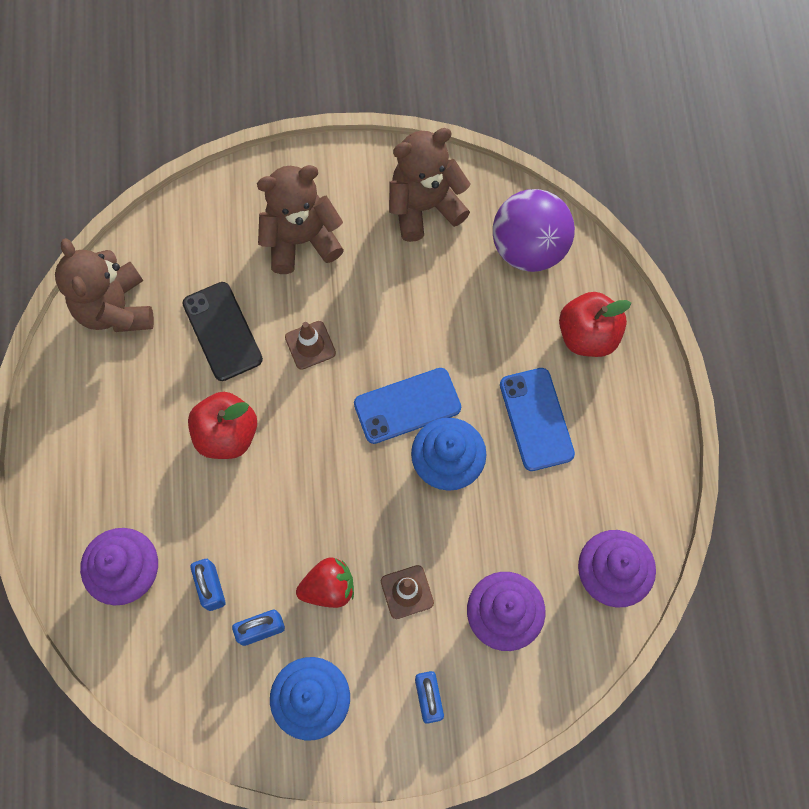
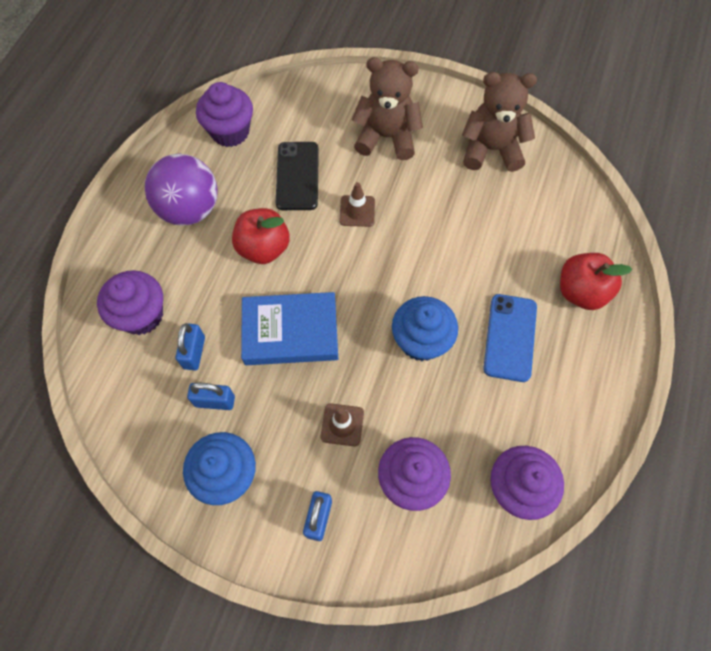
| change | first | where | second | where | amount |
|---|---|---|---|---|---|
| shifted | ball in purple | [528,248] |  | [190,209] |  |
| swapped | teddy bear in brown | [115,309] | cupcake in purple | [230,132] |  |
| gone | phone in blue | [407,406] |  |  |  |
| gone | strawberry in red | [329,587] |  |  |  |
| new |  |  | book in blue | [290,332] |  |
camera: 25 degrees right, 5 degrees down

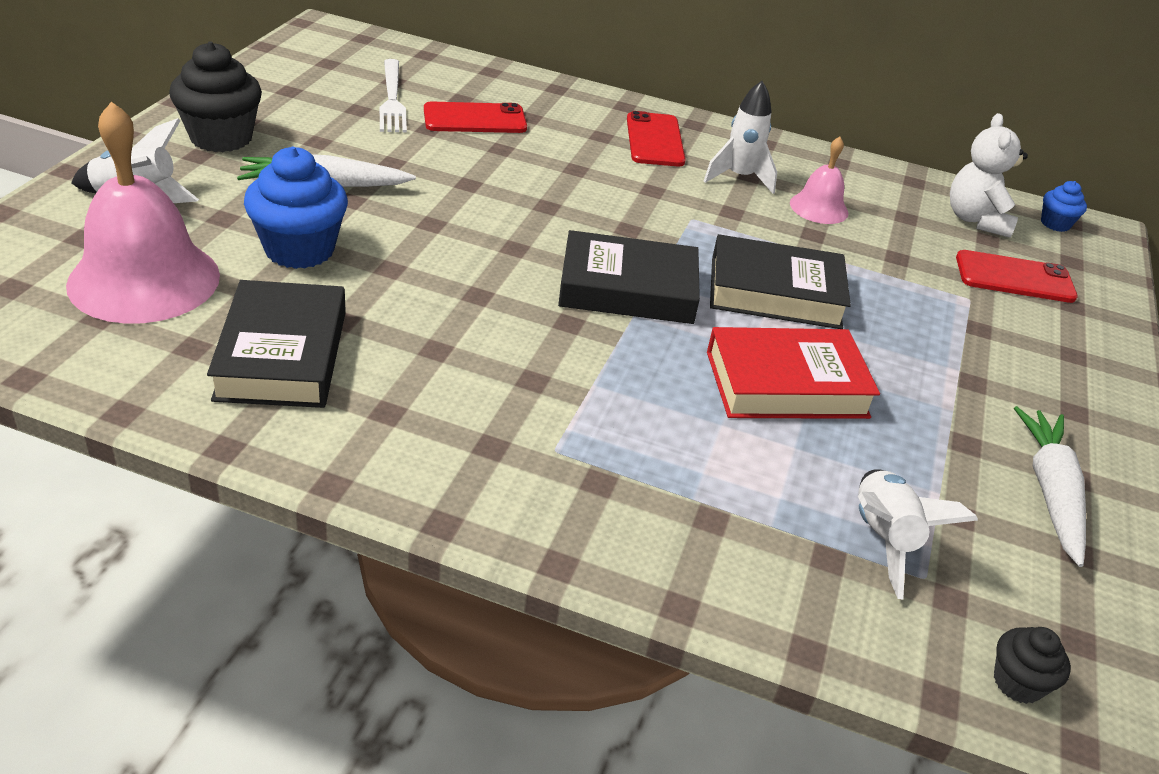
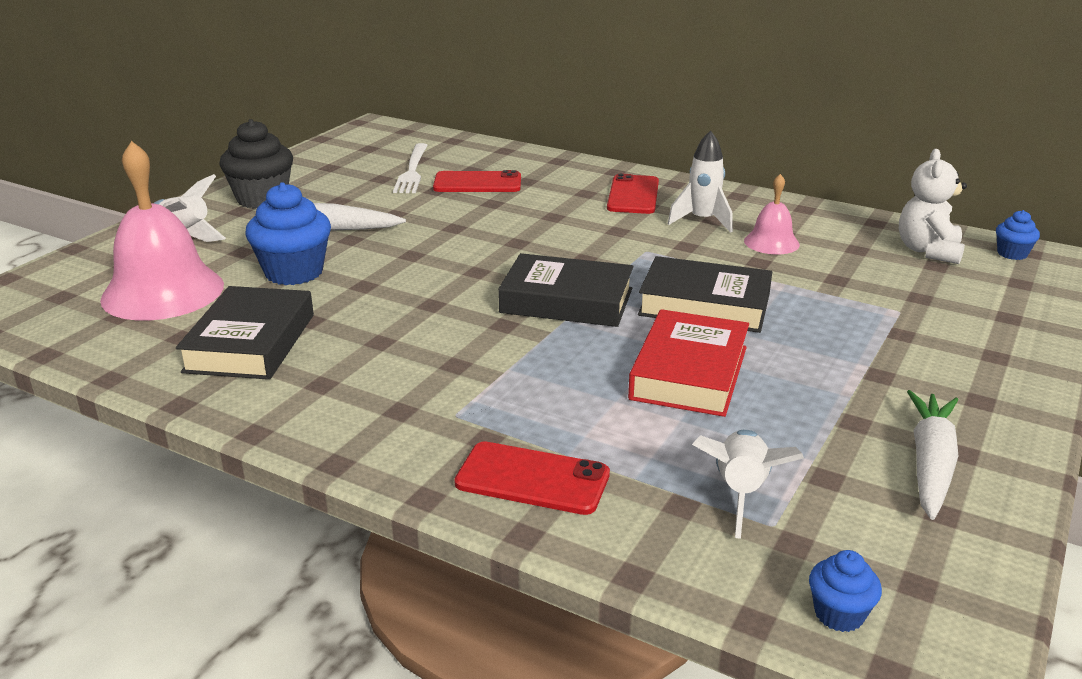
| change | first | where | second | where | amount |
|---|---|---|---|---|---|
| shifted | phone in red | [1014,277] |  | [532,479] |  |
| rotated | book in red | [786,384] |  | [689,373] | 75 degrees counterclockwise |
| repainted | cupcake in black | [1017,682] | cupcake in blue | [839,614] |  |
camera: 15 degrees right, 10 degrees down

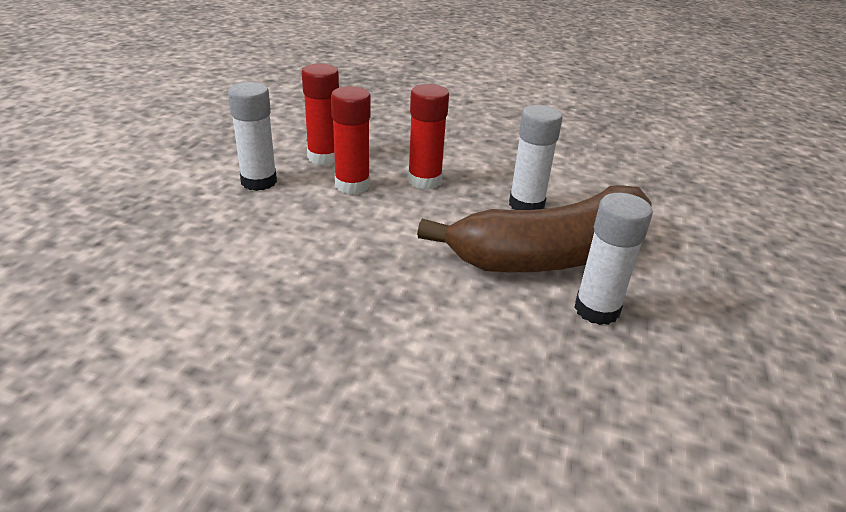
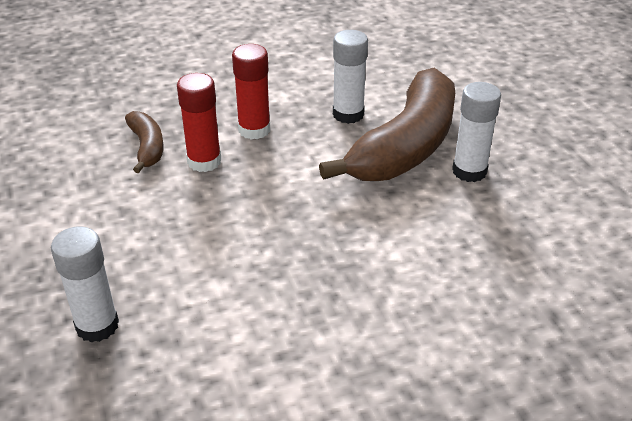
| change | first | where | second | where | amount |
|---|---|---|---|---|---|
| swapped | glue stick in red | [324,157] | banana in brown | [147,147] |  |
| shifted | glue stick in white | [259,181] |  | [97,326] |  |
camera: 35 degrees left, 5 degrees up

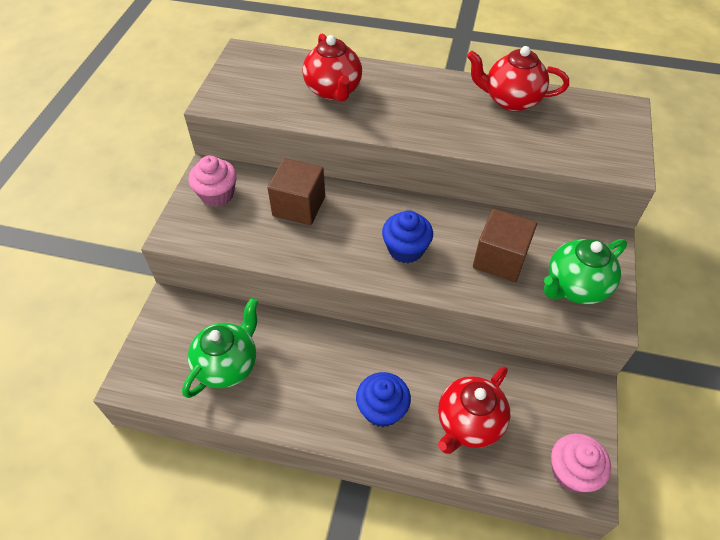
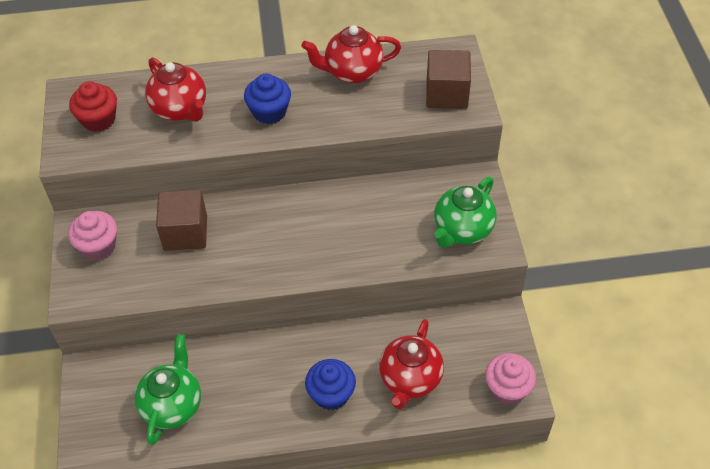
| change | first | where | second | where | amount |
|---|---|---|---|---|---|
| shifted | cube in brown | [500,259] |  | [446,94] |  |
| shifted | cupcake in blue | [406,249] |  | [269,112] |  |
| new |  |  | cupcake in red | [98,119] |  |
camera: 20 degrees left, 0 degrees up

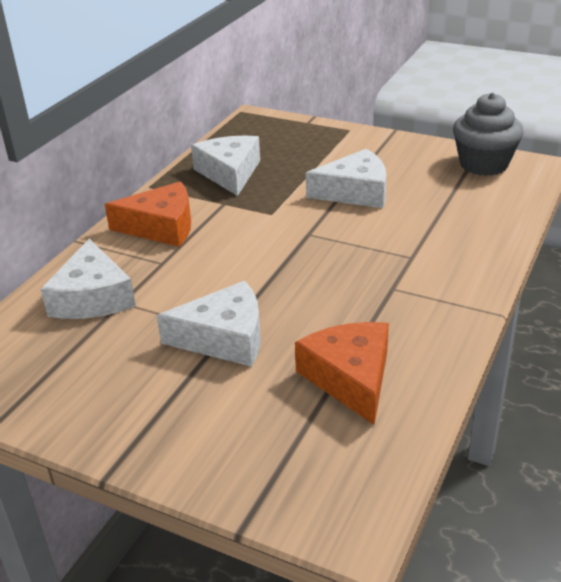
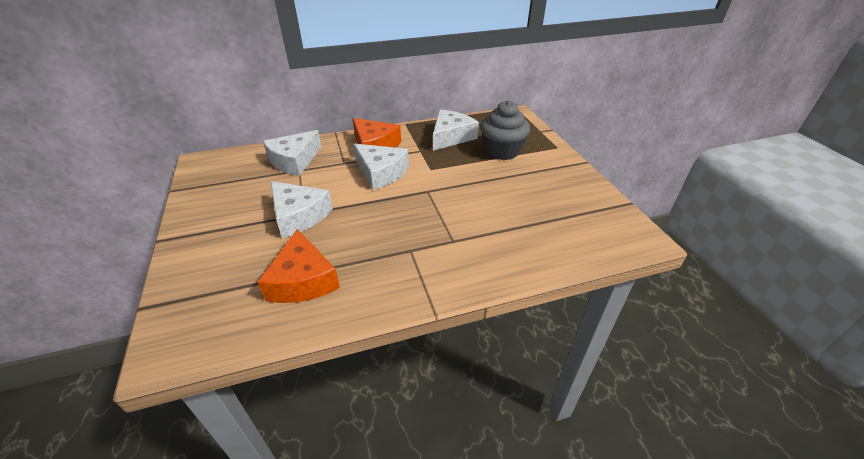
| change | first | where | second | where | amount |
|---|---|---|---|---|---|
| shifted | cupcake in grey | [483,164] |  | [502,151] |  |
| shifted | cheese in white | [355,192] |  | [381,173] |  |
| rotated | cheese in orange | [350,378] |  | [302,280] | 135 degrees clockwise |
camera: 45 degrees right, 5 degrees up

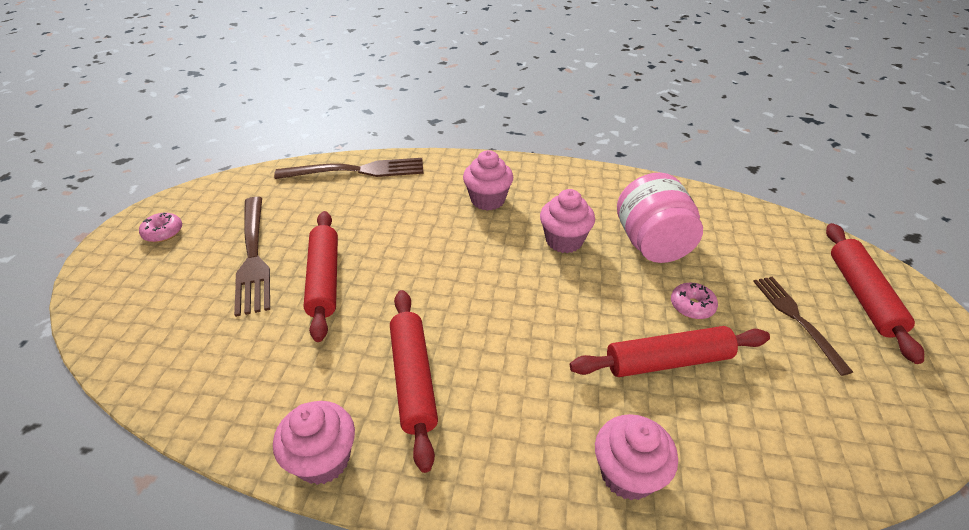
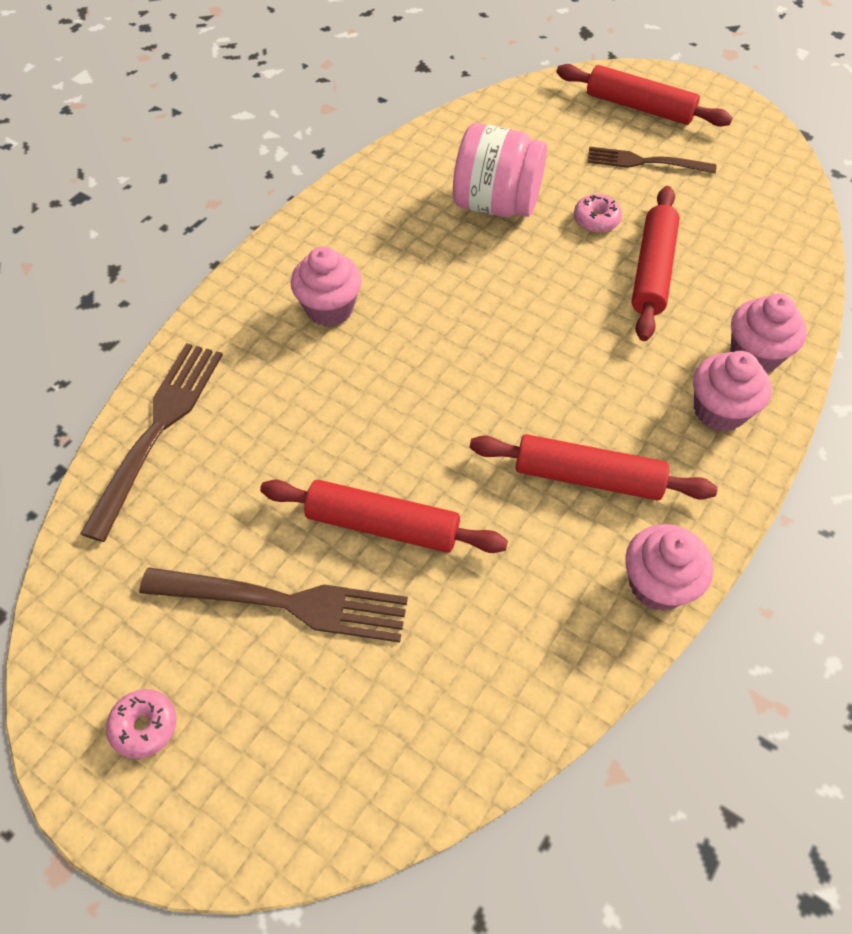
| change | first | where | second | where | amount |
|---|---|---|---|---|---|
| shifted | cupcake in pink | [564,241] |  | [719,411] |  |
camera: 65 degrees left, 15 degrees up

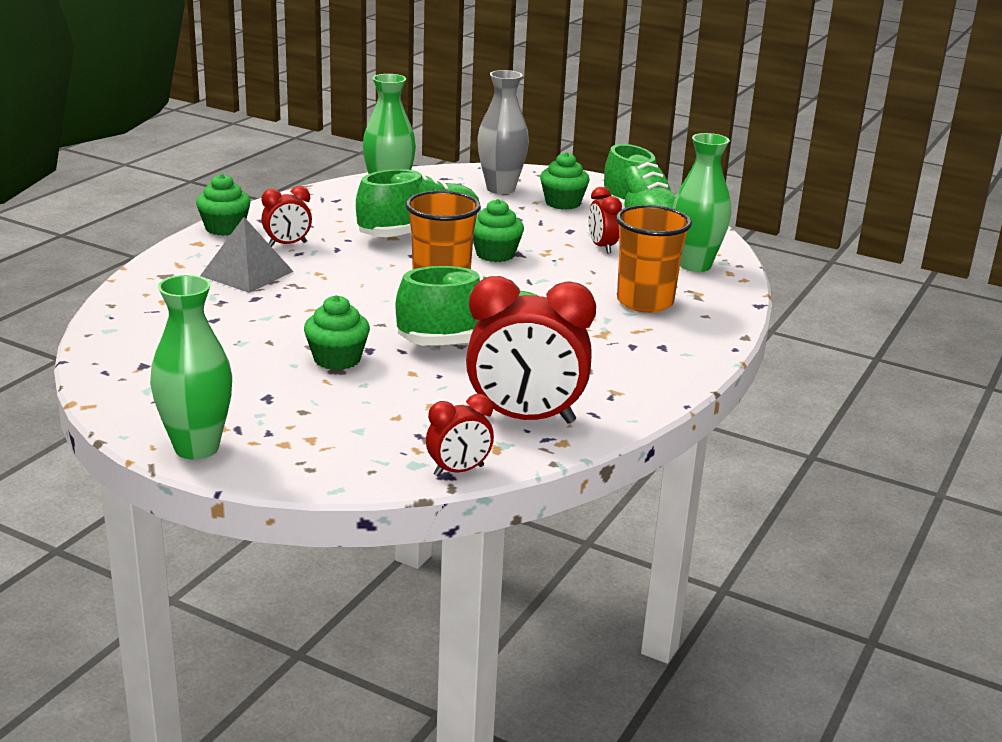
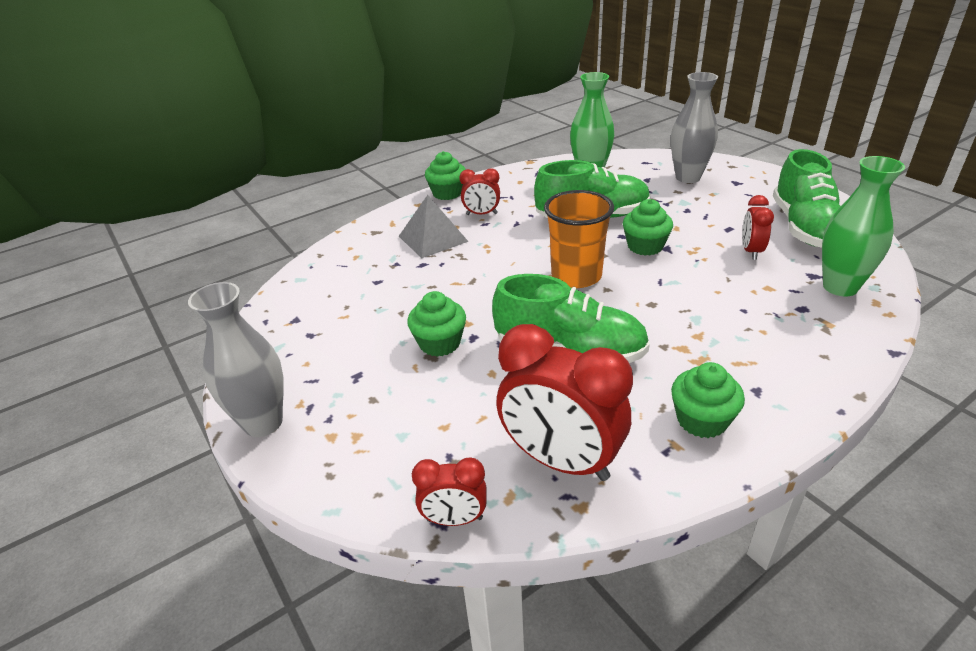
| change | first | where | second | where | amount |
|---|---|---|---|---|---|
| shifted | cupcake in green | [563,203] |  | [702,420] |  |
| gone | cup in orange | [645,302] |  |  |  |
| repainted | vase in green | [196,448] | vase in grey | [263,423] |  |
camera: 30 degrees right, 10 degrees up

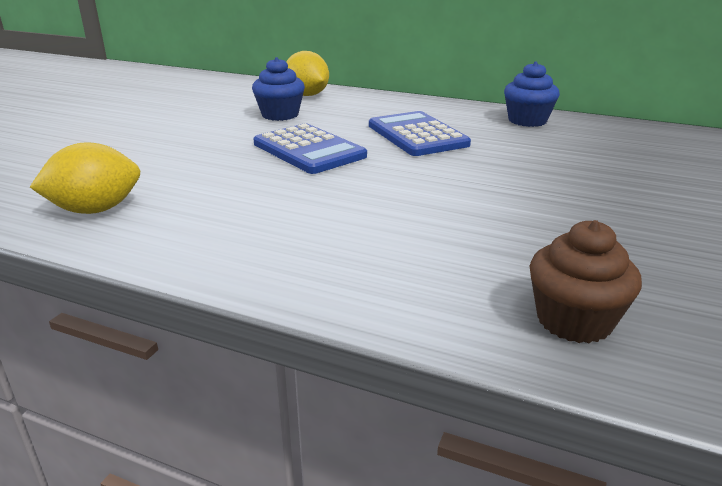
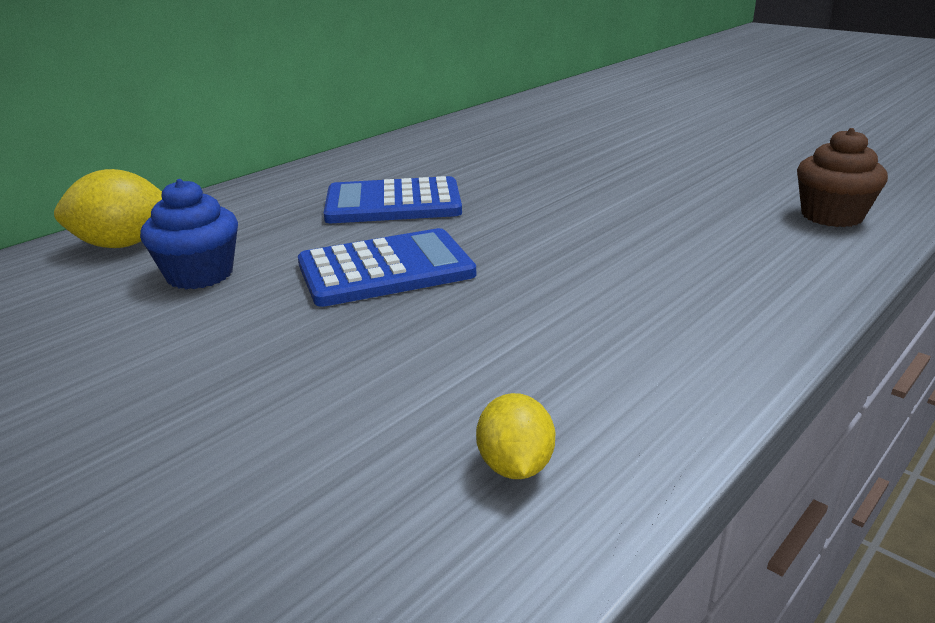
| change | first | where | second | where | amount |
|---|---|---|---|---|---|
| gone | cupcake in blue | [527,121] |  |  |  |
| scaled | lemon in yellow | [95,210] |  | [515,466] | x0.61 |
camera: 70 degrees left, 0 degrees up

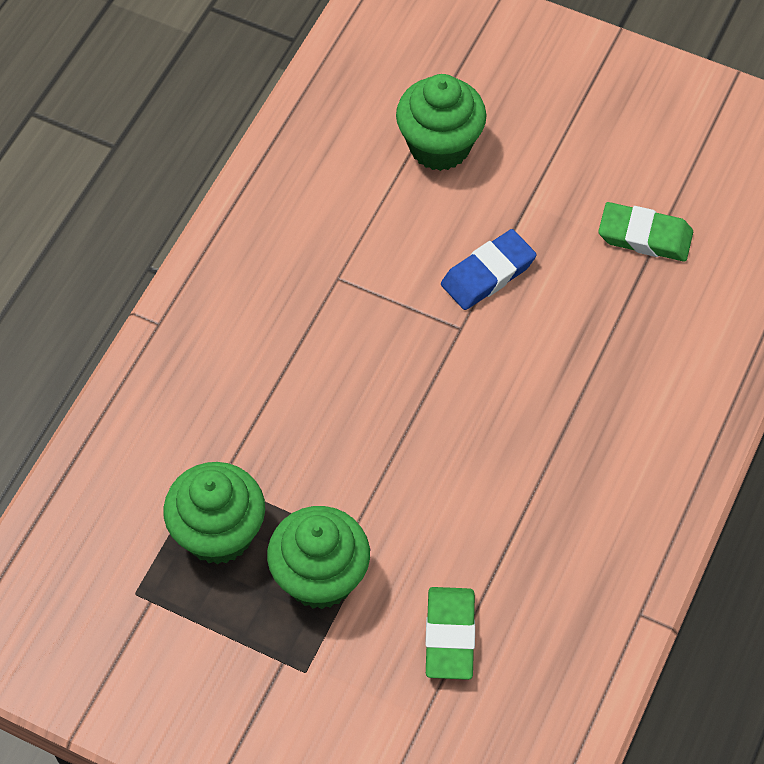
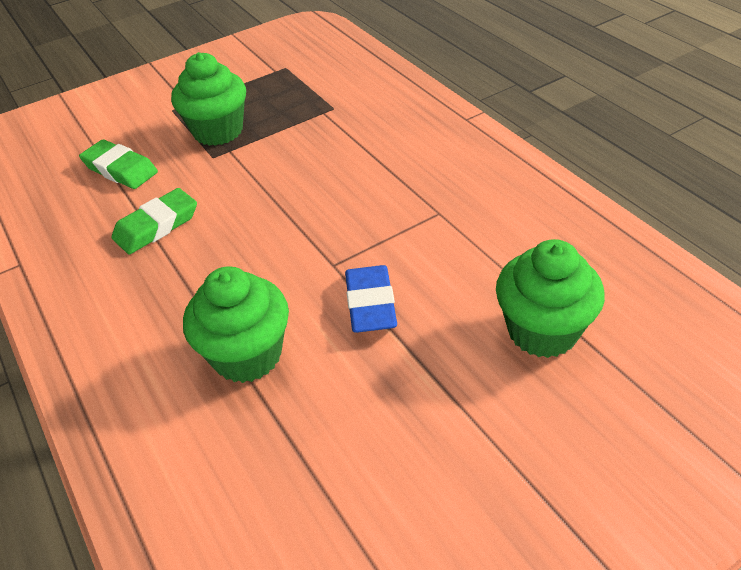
| change | first | where | second | where | amount |
|---|---|---|---|---|---|
| shifted | eraser in green | [644,236] |  | [156,226] |  |
| shifted | cupcake in green | [218,533] |  | [247,355] |  |
camera: 125 degrees right, 15 degrees down

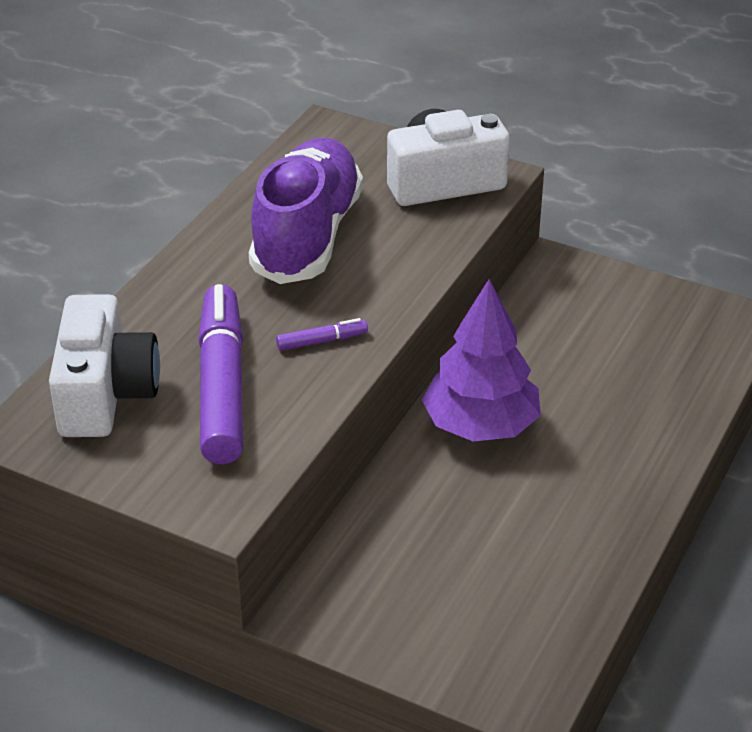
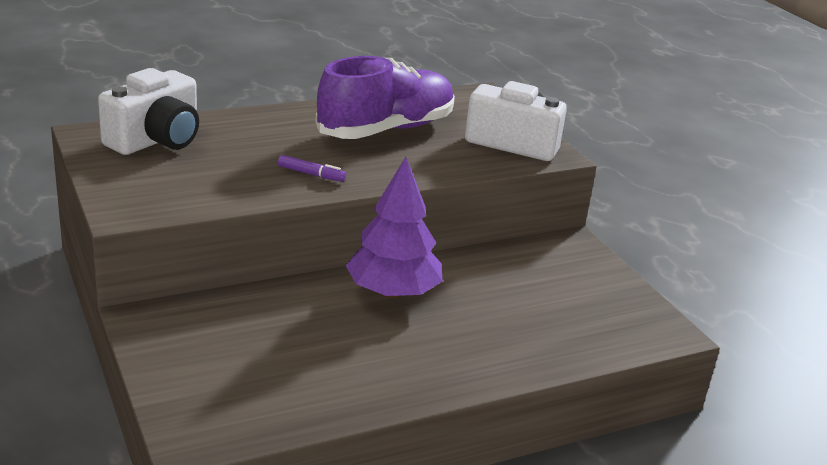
| change | first | where | second | where | amount |
|---|---|---|---|---|---|
| gone | marker in purple | [222,386] |  |  |  |
camera: 35 degrees right, 10 degrees down

